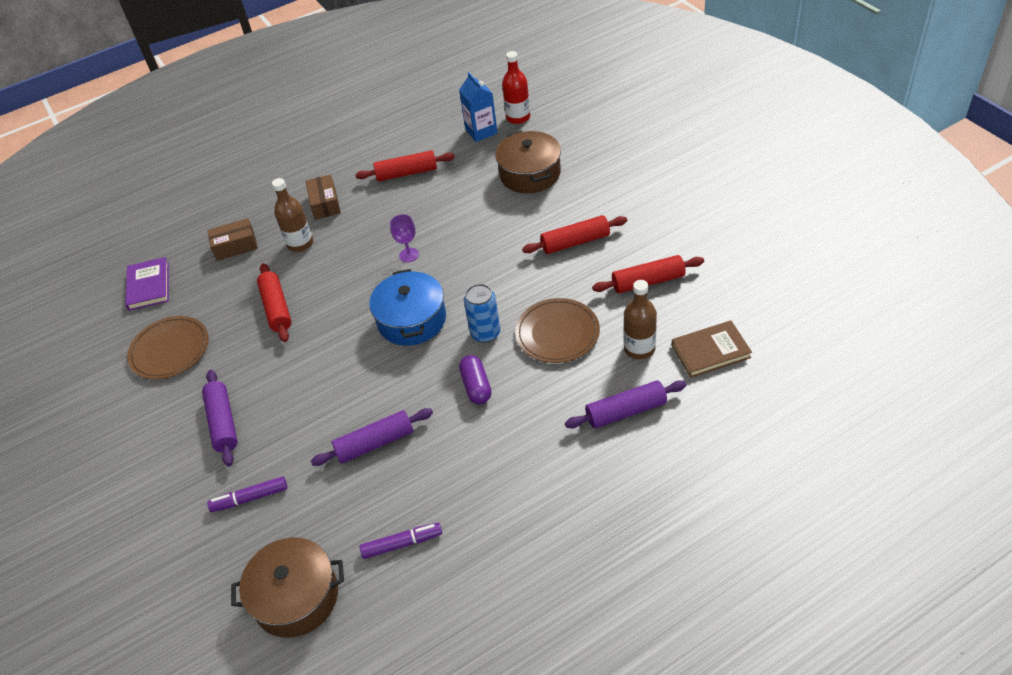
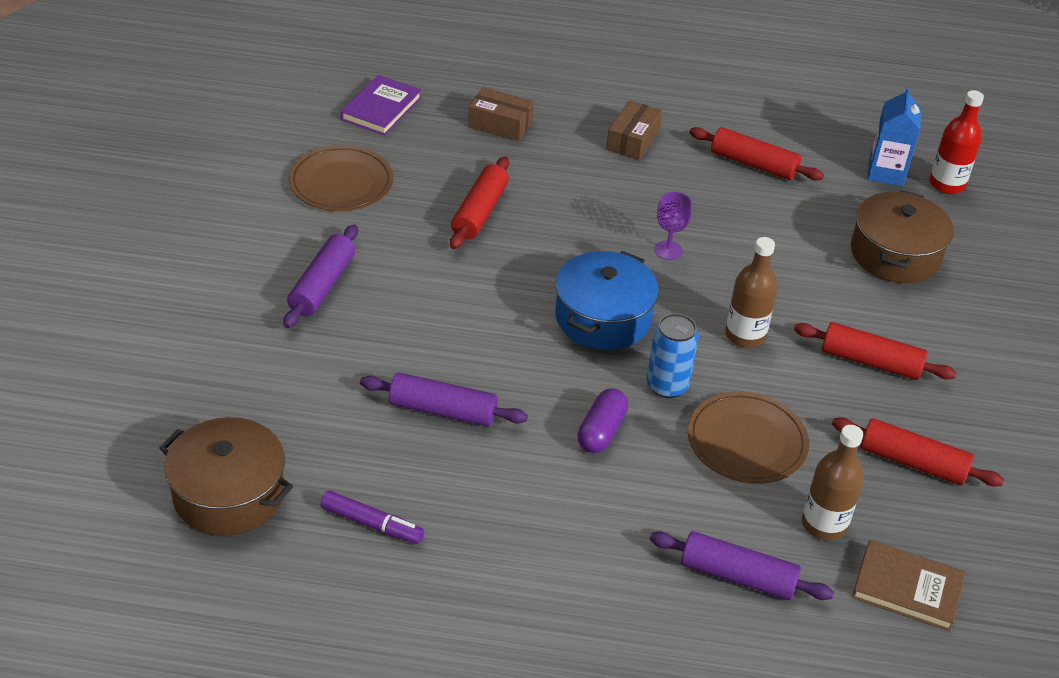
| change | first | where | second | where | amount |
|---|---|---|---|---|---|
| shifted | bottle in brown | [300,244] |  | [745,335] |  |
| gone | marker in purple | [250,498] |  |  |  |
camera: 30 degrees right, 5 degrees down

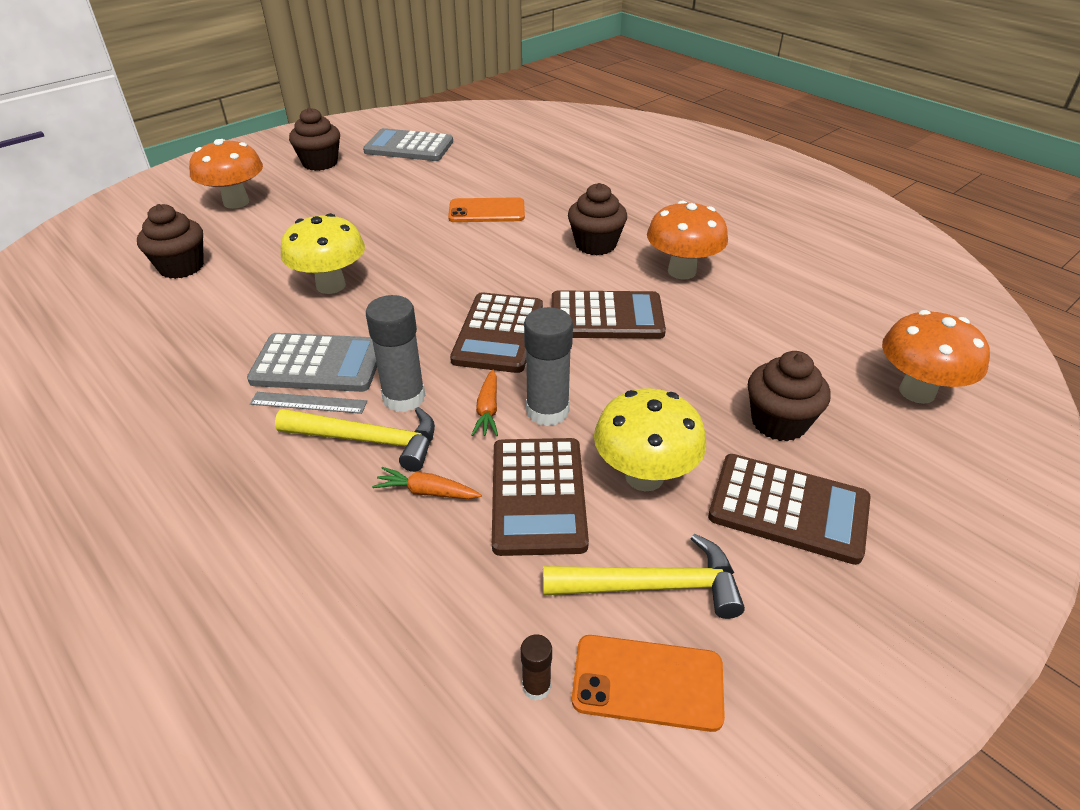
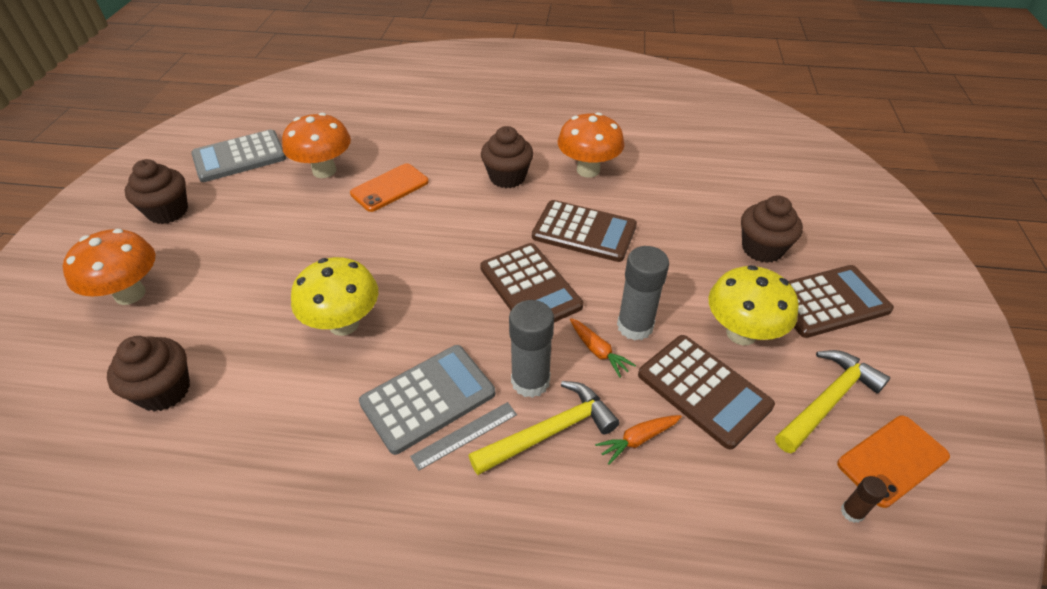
| change | first | where | second | where | amount |
|---|---|---|---|---|---|
| rotated | calculator in brown | [606,317] |  | [584,232] | 60 degrees clockwise |
| shifted | mushroom in orange | [917,392] |  | [324,171] |  |
camera: 40 degrees left, 5 degrees up

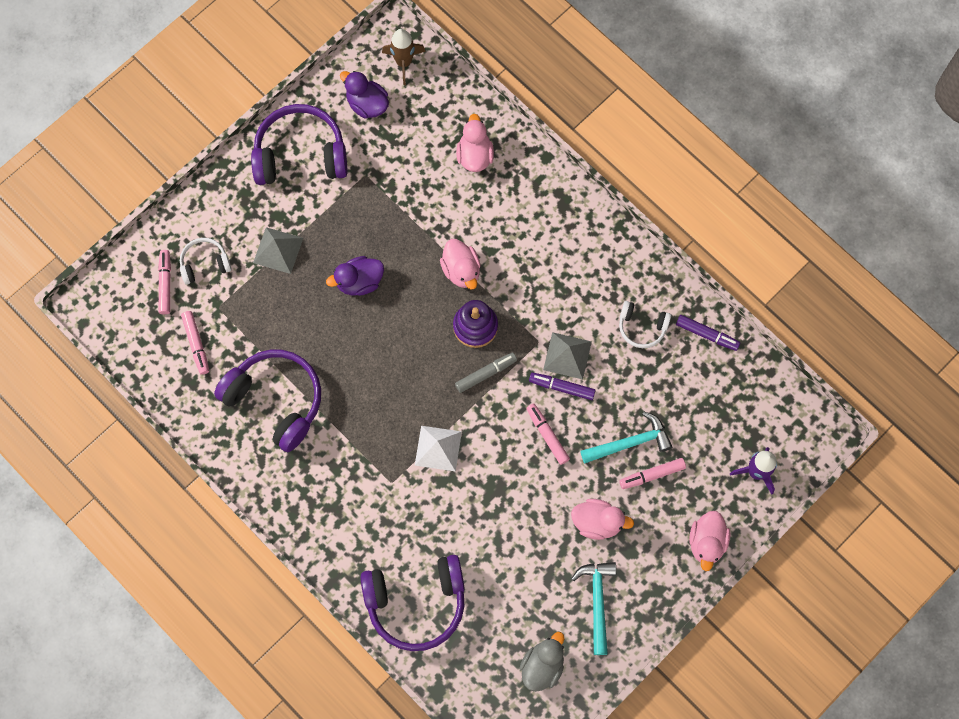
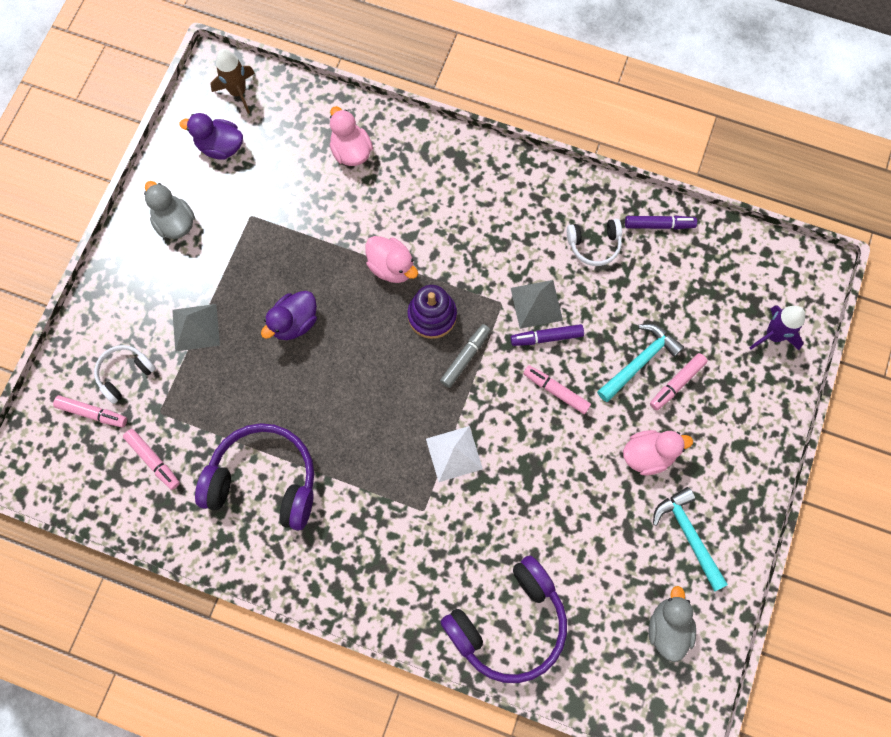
| change | first | where | second | where | amount |
|---|---|---|---|---|---|
| swapped | headphones in purple | [300,154] | duck in grey | [175,223] |  |
| rotated | marker in pink | [165,284] |  | [92,413] | 135 degrees clockwise |
| gone | duck in pink | [707,542] |  |  |  |
camera: 25 degrees left, 0 degrees up

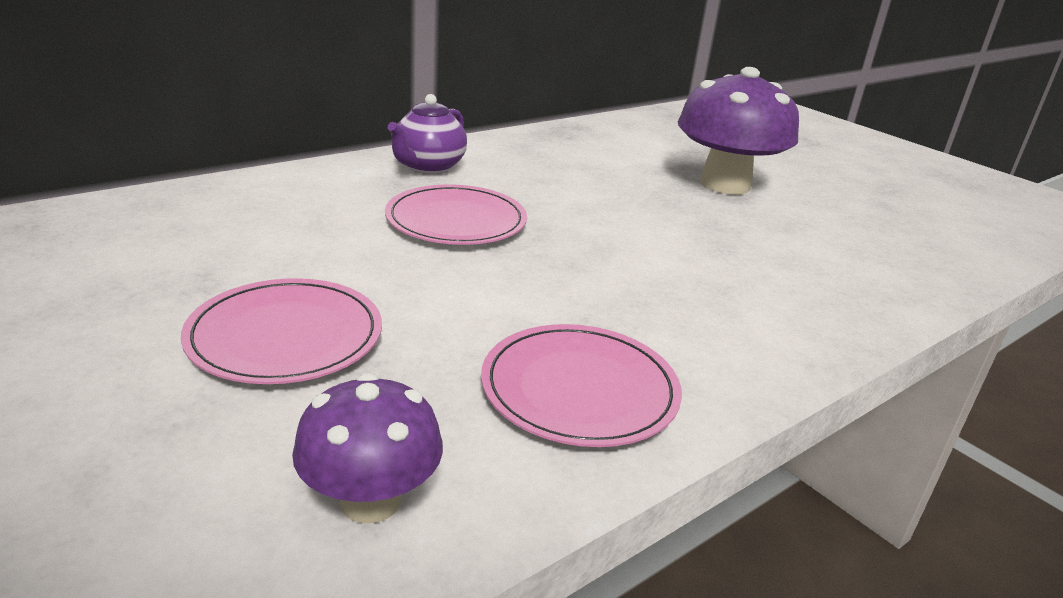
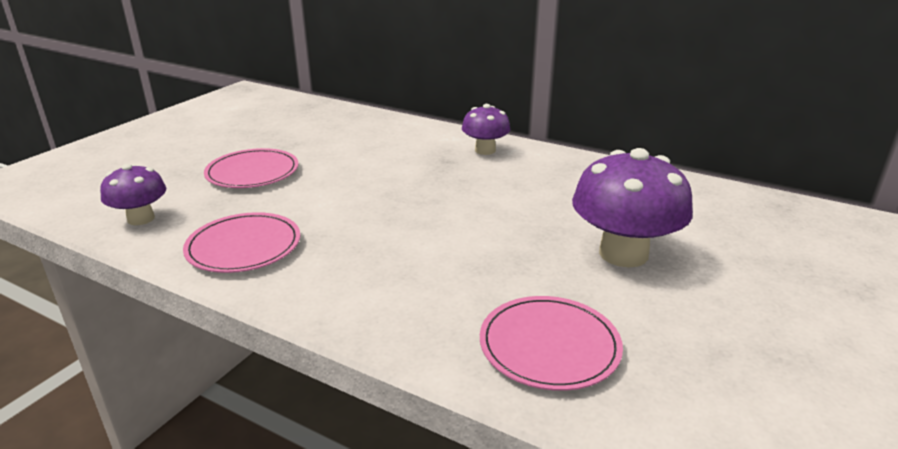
| change | first | where | second | where | amount |
|---|---|---|---|---|---|
| swapped | teapot in purple | [428,167] | mushroom in purple | [485,150] |  |
| shifted | plate in pink | [456,220] |  | [549,345] |  |
camera: 70 degrees right, 0 degrees up

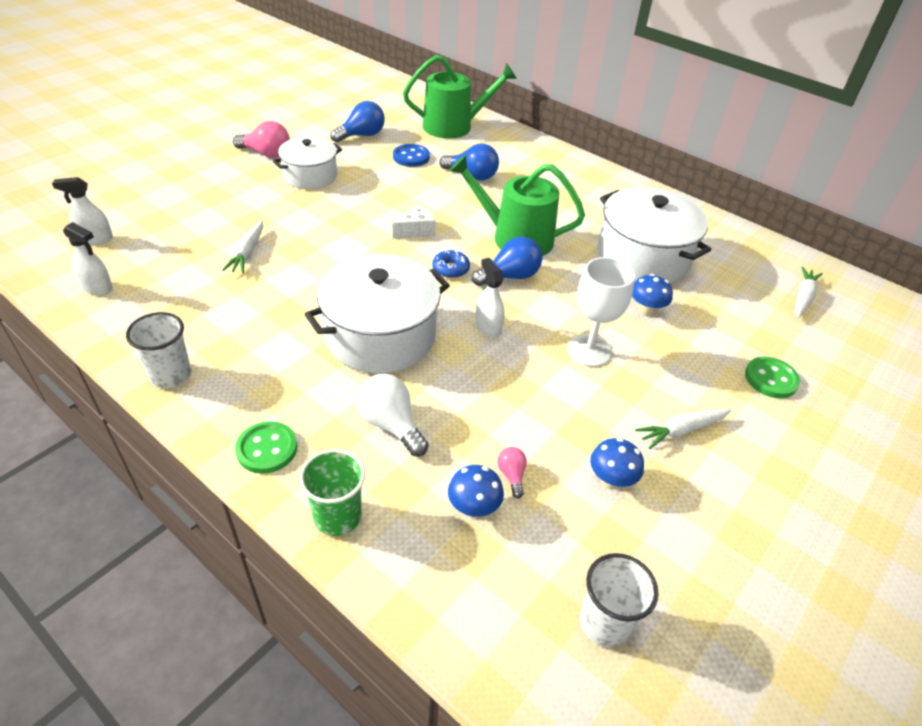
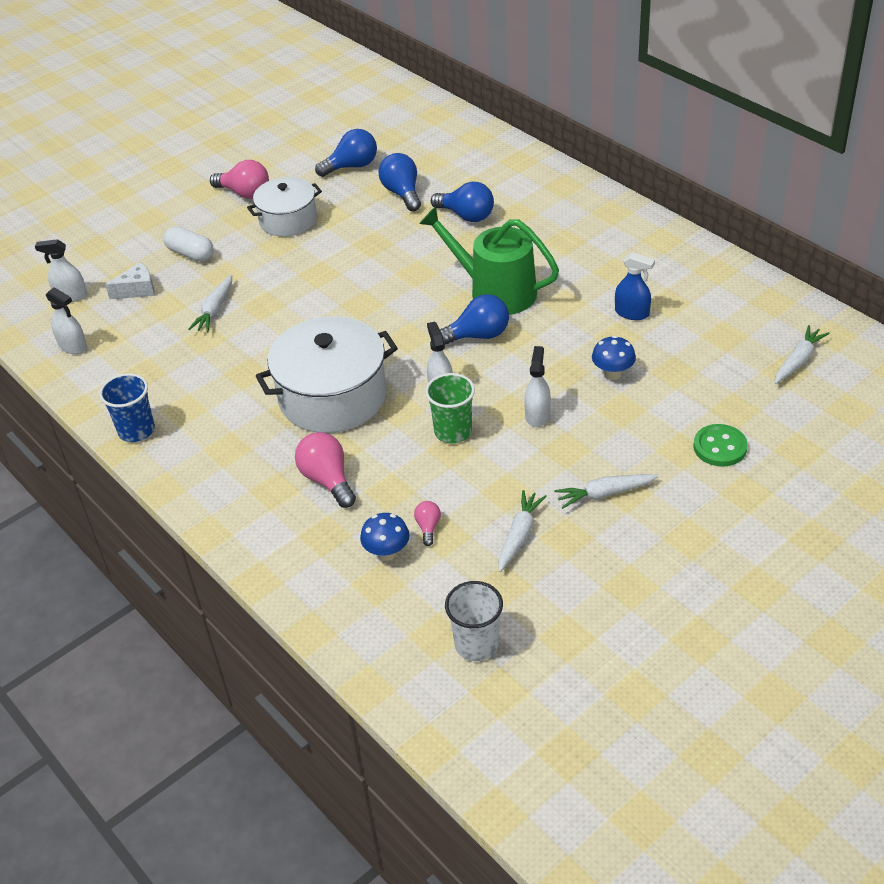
| change | first | where | second | where | amount |
|---|---|---|---|---|---|
| gone | watering can in green | [453,126] |  |  |  |
| swapped | button in blue | [411,157] | light bulb in blue | [402,193] |  |
| swapped | pot in white | [643,257] | spray bottle in blue | [632,313] |  |
| shifted | cheese in white | [416,230] |  | [137,290] |  |
| gone | donut in blue | [450,269] |  |  |  |
| swapped | goblet in white | [589,351] | spray bottle in white | [537,415] |  |
| repainted | cup in white | [170,375] | cup in blue | [136,430] |  |
| repainted | light bulb in white | [391,424] | light bulb in pink | [327,480] |  |
| gone | button in green | [267,449] |  |  |  |
| swapped | mushroom in blue | [611,480] | carrot in white | [519,535] |  |
| shifted | cup in green | [337,516] |  | [453,431] |  |
| new |  |  | capsule in white | [191,254] |  |
camera: 15 degrees right, 0 degrees up

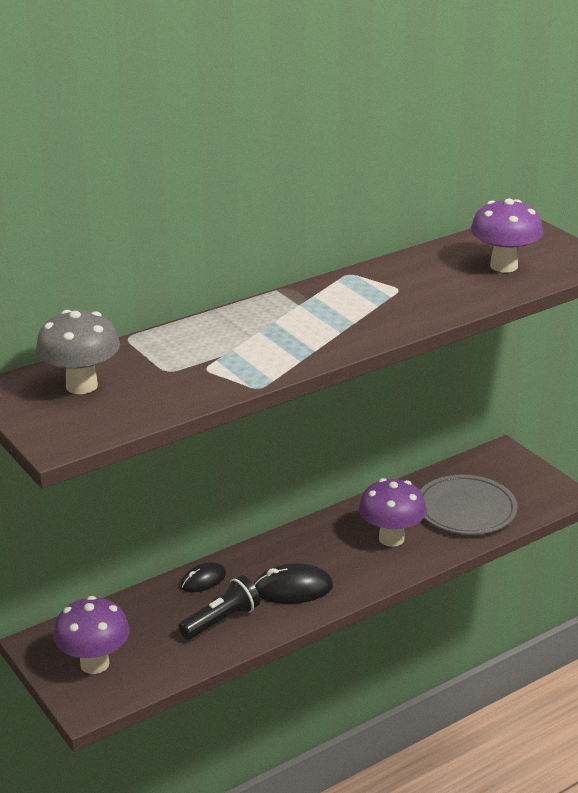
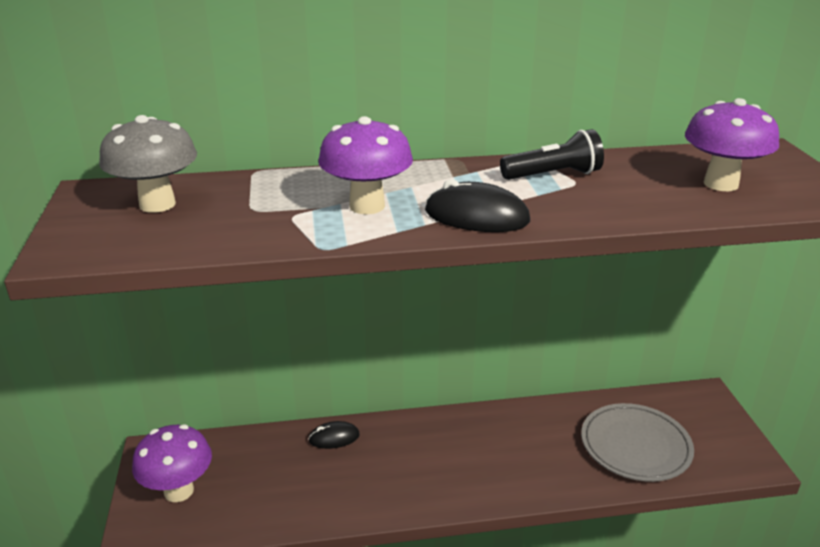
| change | first | where | second | where | amount |
|---|---|---|---|---|---|
| shifted | mushroom in purple | [391,538] |  | [367,206] |  |
| shifted | mouse in black | [293,588] |  | [476,216] |  |
| shifted | flashlight in black | [221,620] |  | [553,175] |  |
camera: 25 degrees right, 0 degrees up

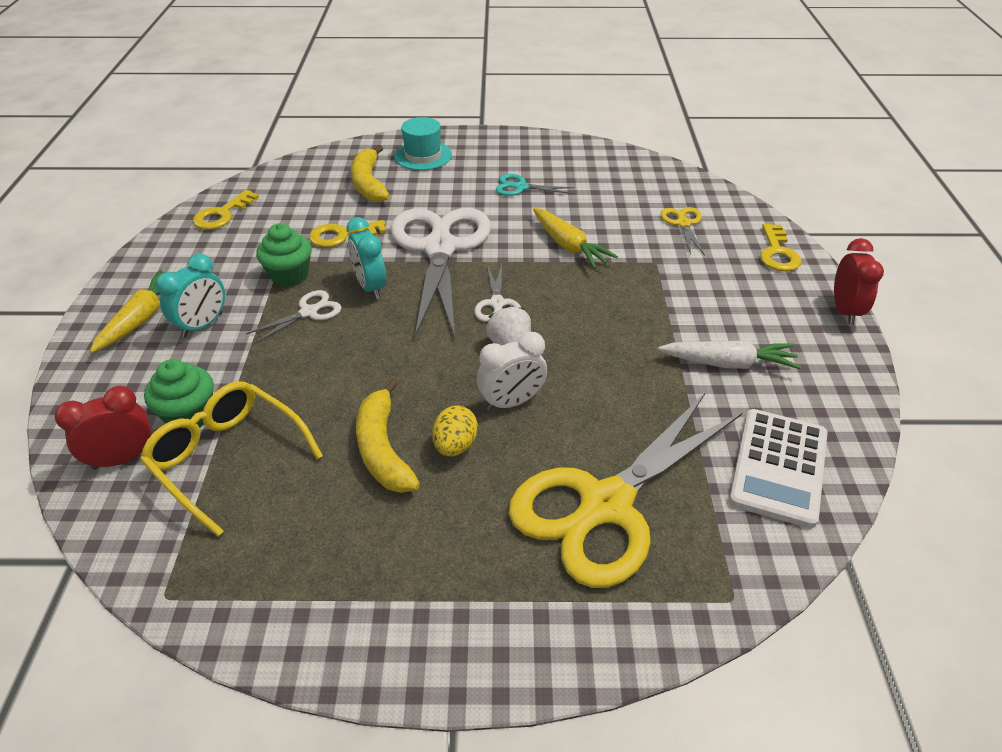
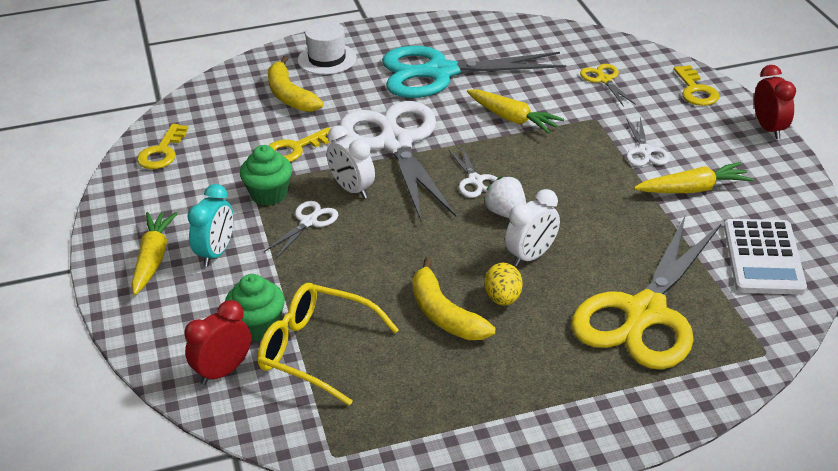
| change | first | where | second | where | amount |
|---|---|---|---|---|---|
| repainted | hat in turquoise | [423,156] | hat in white | [327,59] |  |
| scaled | scissors in turquoise | [520,187] |  | [439,73] | x2.37 |
| repainted | clock in turquoise | [370,287] | clock in white | [352,189] |  |
| repainted | carrot in white | [728,363] | carrot in yellow | [693,189] |  |
| new |  |  | scissors in white | [645,151] |  |
camera: 15 degrees left, 5 degrees down

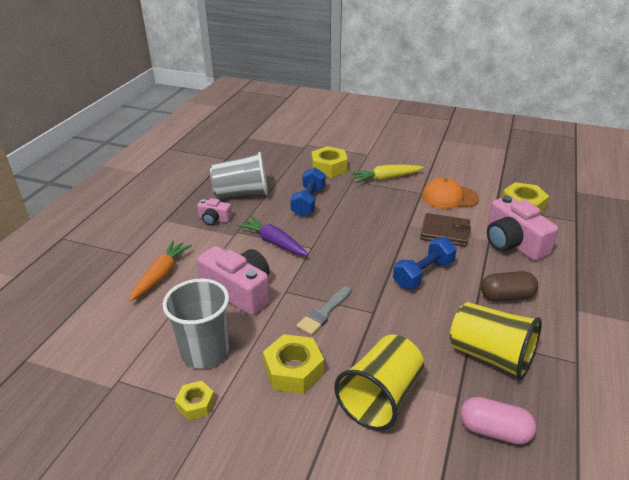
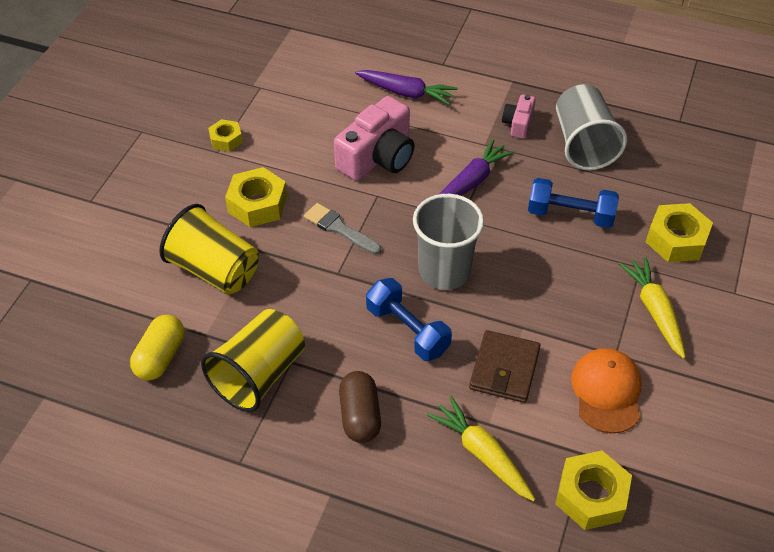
| change | first | where | second | where | amount |
|---|---|---|---|---|---|
| swapped | camera in pink | [513,243] | carrot in yellow | [482,454] |  |
| repainted | carrot in orange | [161,275] | carrot in purple | [406,93] |  |
| shifted | cup in grey | [205,352] |  | [444,271] |  |
| repainted | capsule in pink | [494,431] | capsule in yellow | [160,357] |  |
camera: 90 degrees right, 15 degrees up

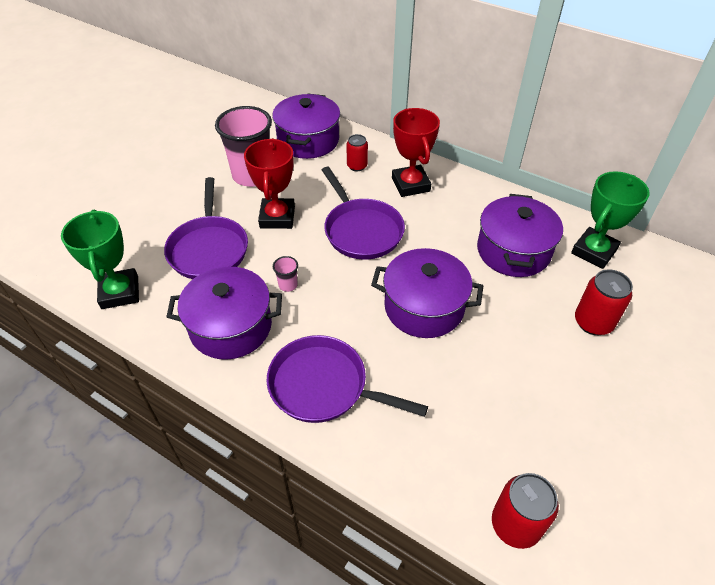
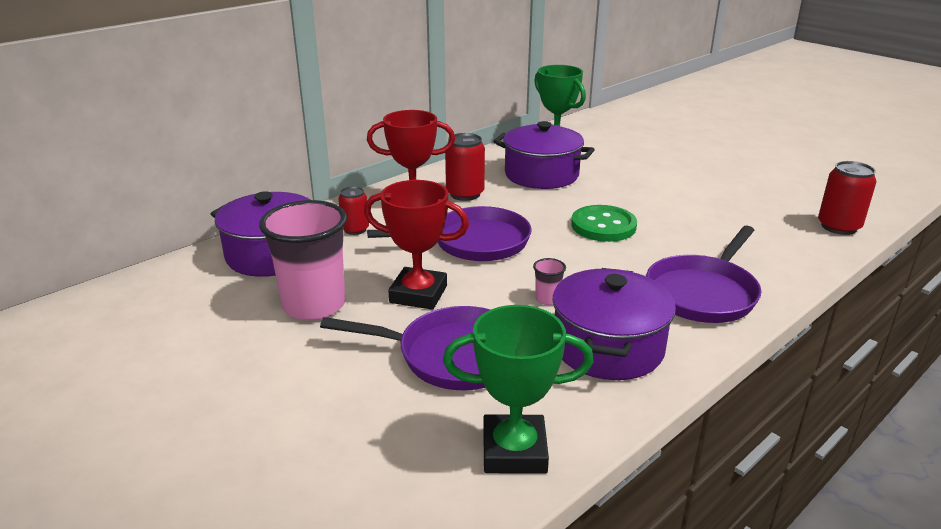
| change | first | where | second | where | amount |
|---|---|---|---|---|---|
| swapped | pot in purple | [424,307] | button in green | [603,226] |  |
| shifted | can in red | [593,322] |  | [465,194] |  |
camera: 75 degrees left, 20 degrees down

